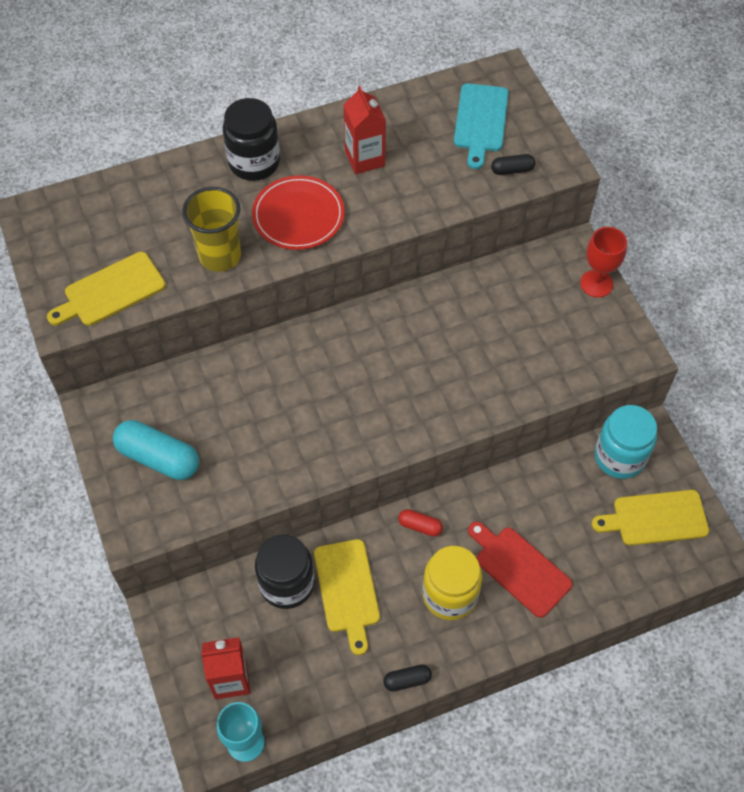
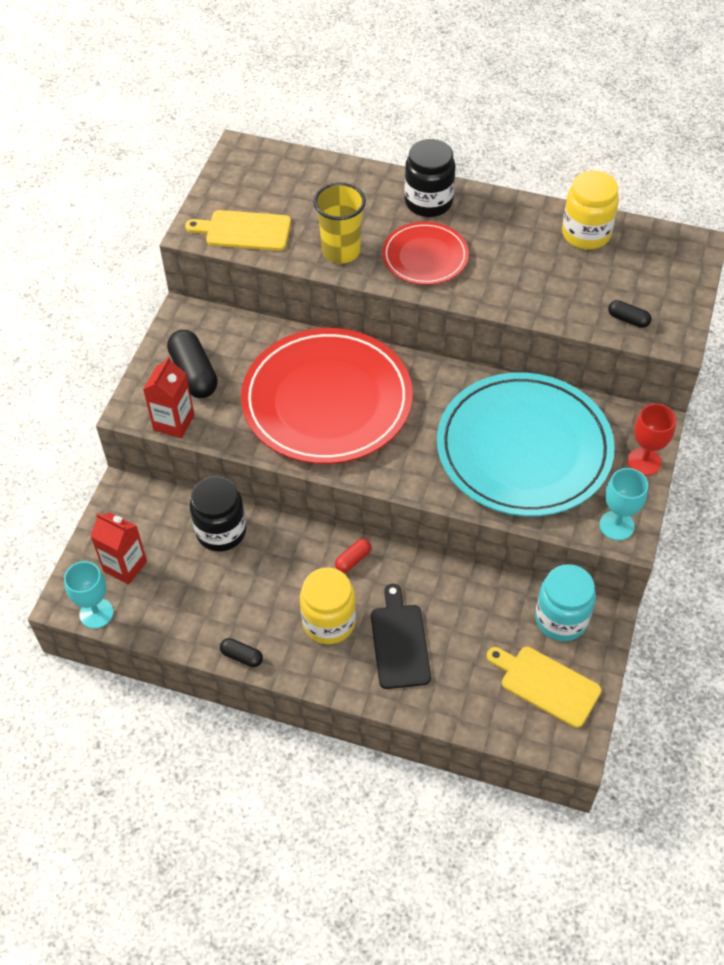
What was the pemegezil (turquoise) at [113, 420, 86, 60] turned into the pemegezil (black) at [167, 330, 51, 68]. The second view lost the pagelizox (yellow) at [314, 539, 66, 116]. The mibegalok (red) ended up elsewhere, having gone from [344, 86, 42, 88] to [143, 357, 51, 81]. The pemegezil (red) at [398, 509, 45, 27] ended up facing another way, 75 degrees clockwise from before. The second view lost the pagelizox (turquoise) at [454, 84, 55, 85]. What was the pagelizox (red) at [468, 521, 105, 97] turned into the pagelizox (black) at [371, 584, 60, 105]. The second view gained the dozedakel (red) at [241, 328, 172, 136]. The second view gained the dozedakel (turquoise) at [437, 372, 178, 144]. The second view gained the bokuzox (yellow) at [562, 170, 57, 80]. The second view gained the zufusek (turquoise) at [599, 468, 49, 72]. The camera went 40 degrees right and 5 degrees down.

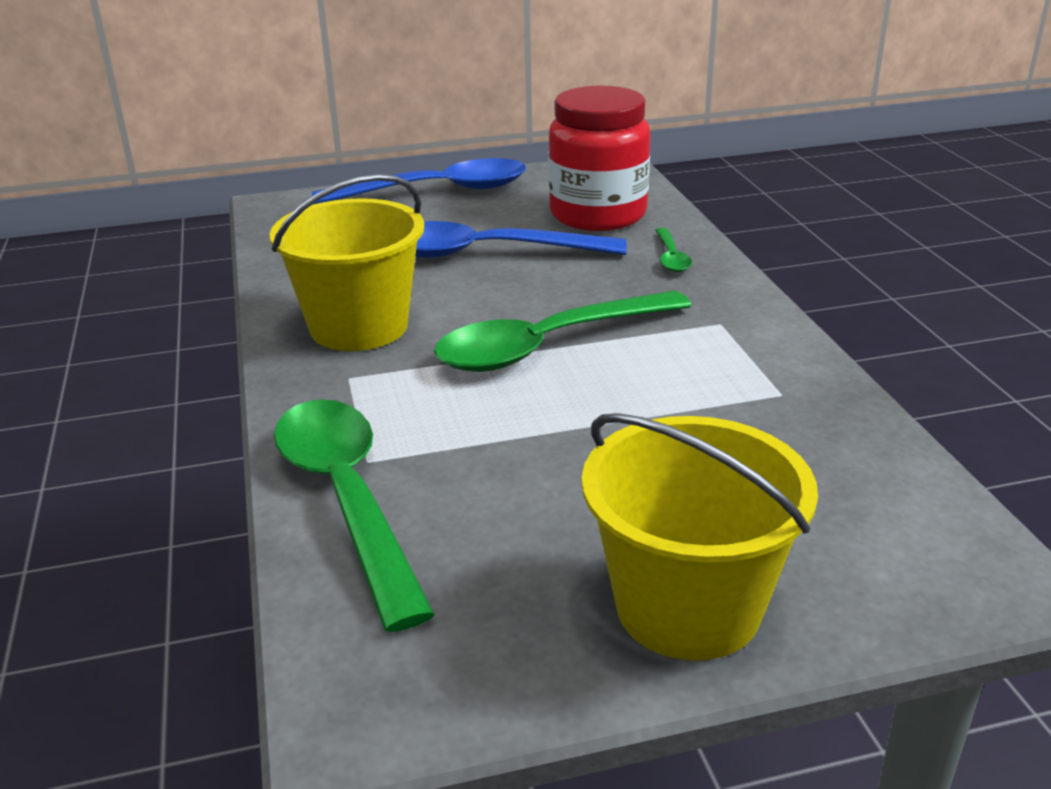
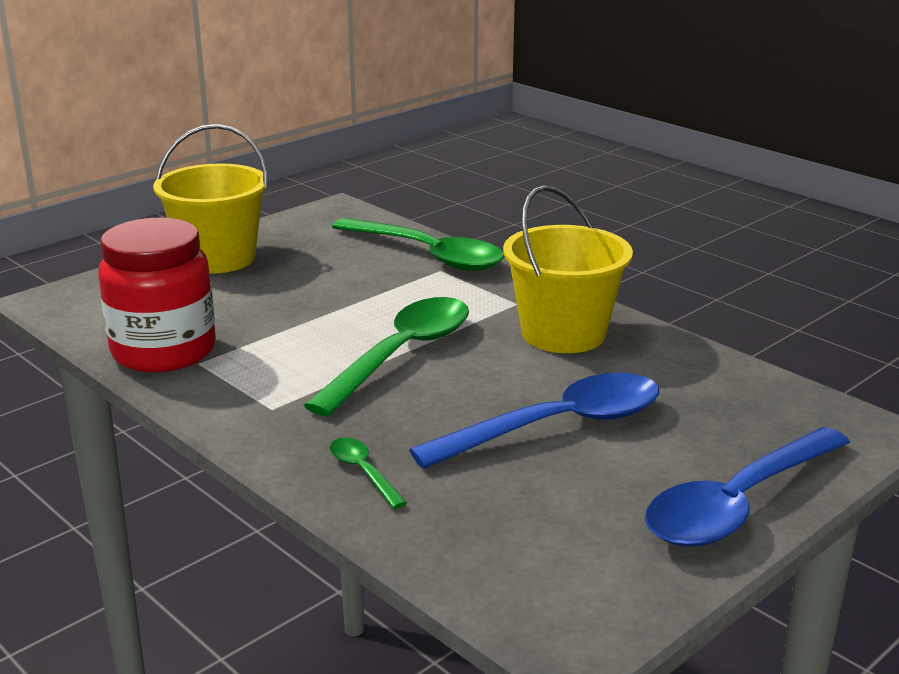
The bokuzox (red) ended up elsewhere, having gone from [548, 86, 102, 145] to [98, 218, 118, 154]. The camera went 150 degrees right and 5 degrees down.

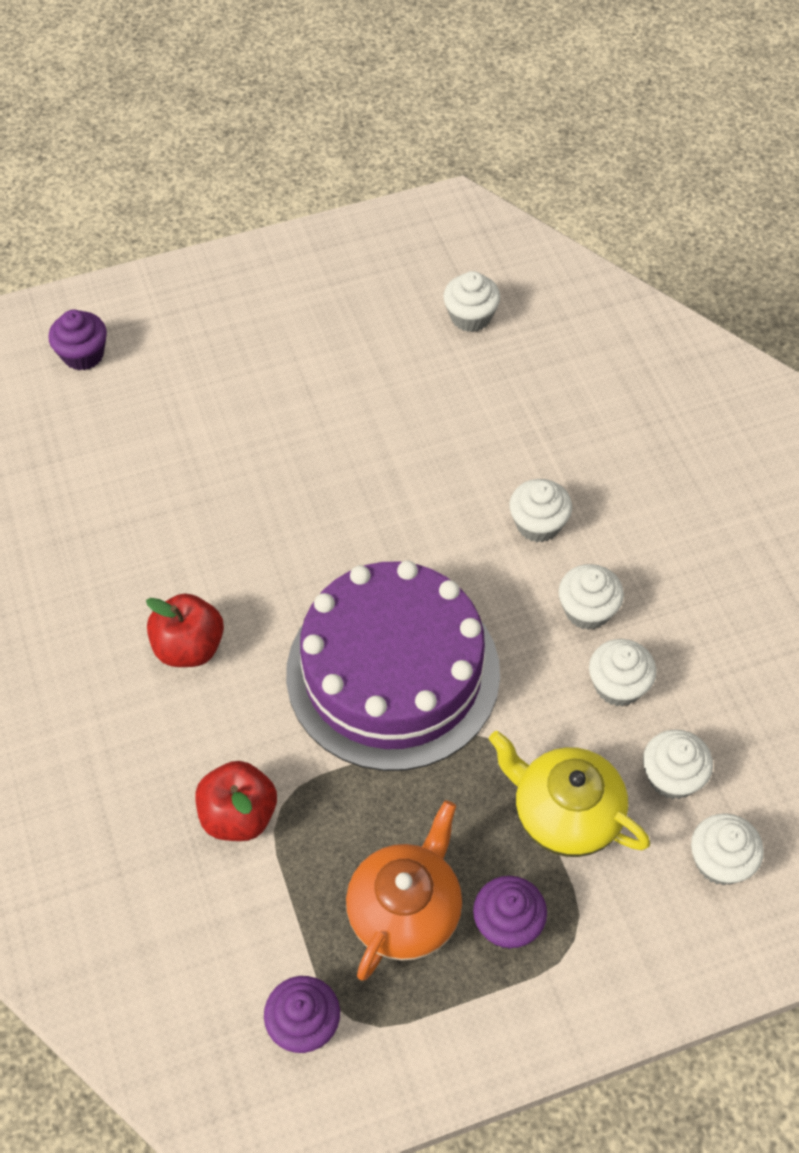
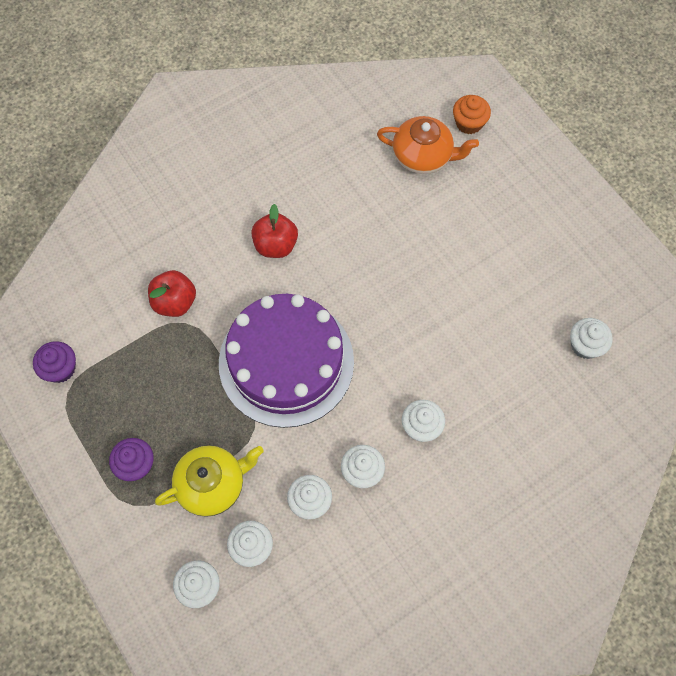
What was the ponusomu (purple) at [48, 309, 59, 61] turned into the ponusomu (orange) at [453, 95, 38, 39]. The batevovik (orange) ended up elsewhere, having gone from [346, 800, 116, 181] to [377, 116, 102, 58]. The batevovik (yellow) at [489, 731, 161, 126] ended up facing another way, 45 degrees clockwise from before. The camera went 75 degrees right and 10 degrees up.

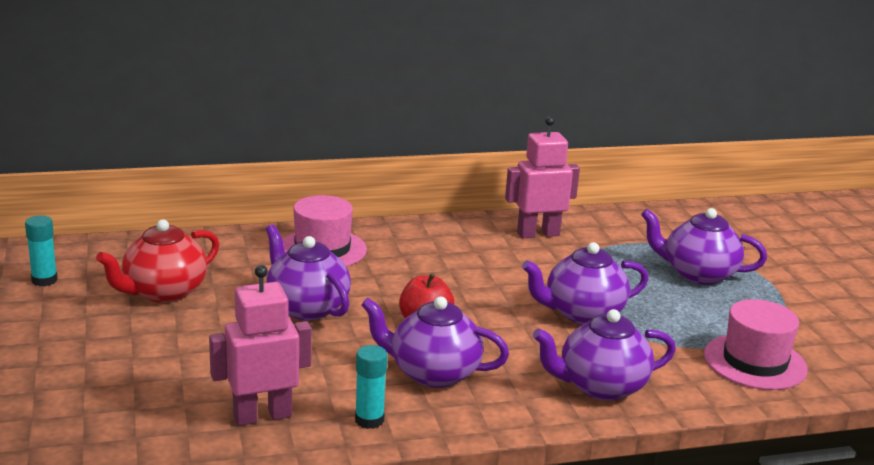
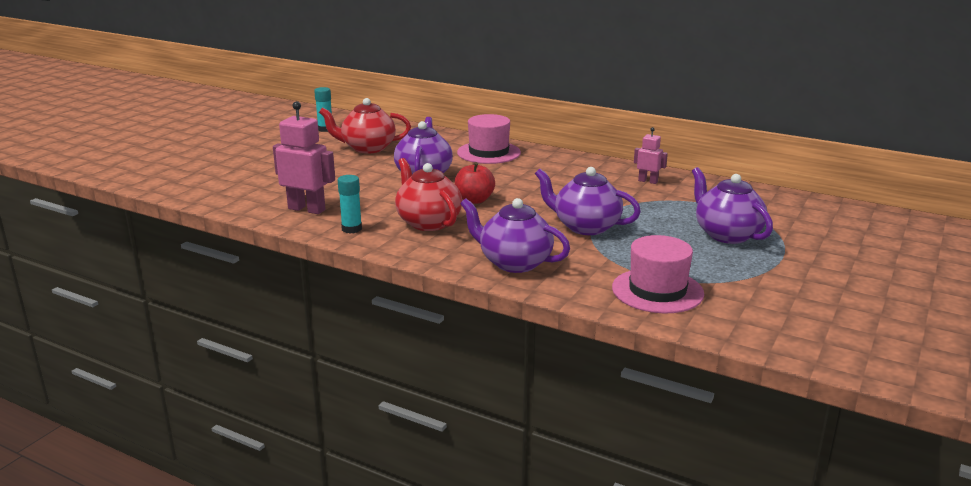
What was the batevovik (purple) at [361, 297, 148, 91] turned into the batevovik (red) at [395, 158, 67, 73]. The size of the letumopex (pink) at [505, 116, 75, 122] changed by a factor of 0.55. The camera went 45 degrees right and 0 degrees up.

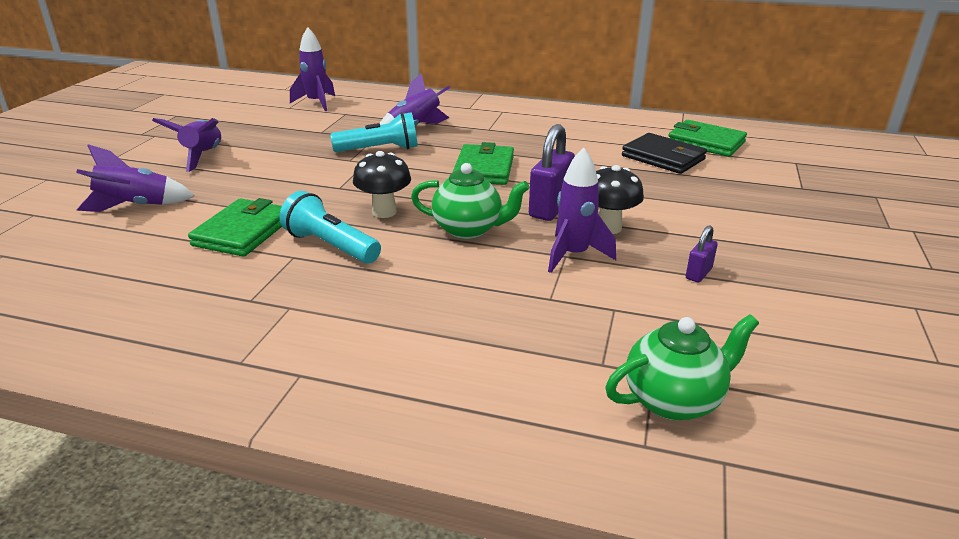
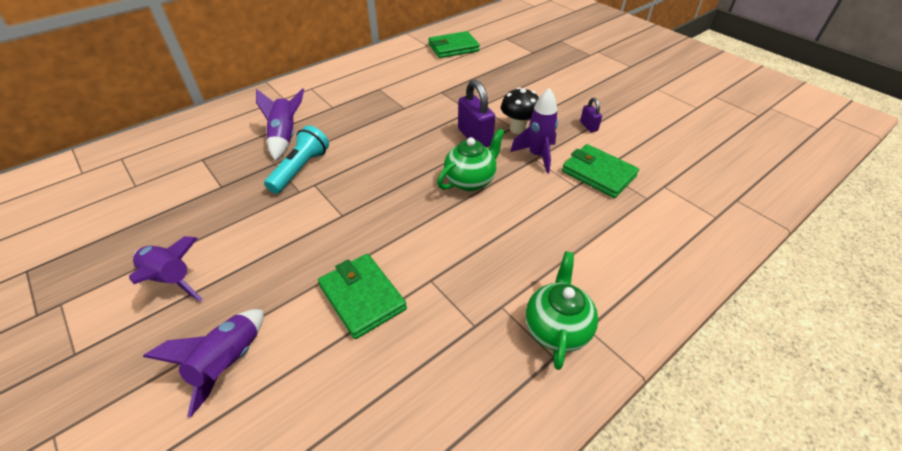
The second view lost the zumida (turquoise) at [279, 191, 102, 73]. The second view lost the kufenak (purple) at [290, 27, 45, 84]. The second view lost the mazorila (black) at [353, 151, 58, 67]. The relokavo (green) ended up elsewhere, having gone from [453, 142, 61, 43] to [562, 144, 77, 54]. The batevovik (green) ended up elsewhere, having gone from [605, 314, 154, 107] to [526, 251, 72, 119]. The second view lost the relokavo (black) at [622, 133, 85, 41]. The camera went 55 degrees left and 15 degrees up.

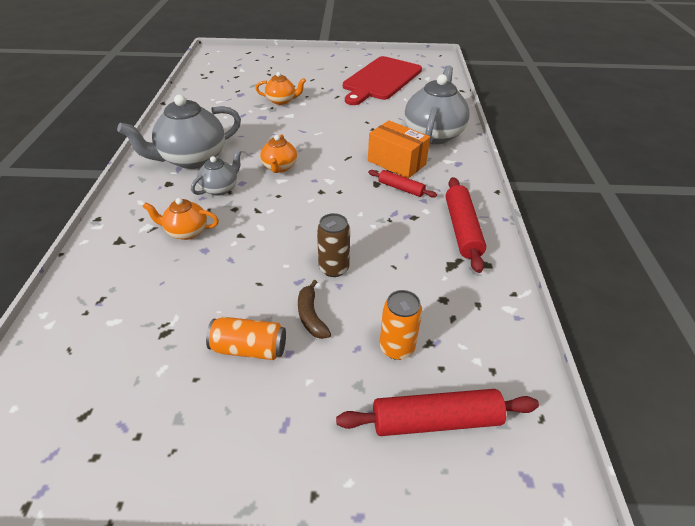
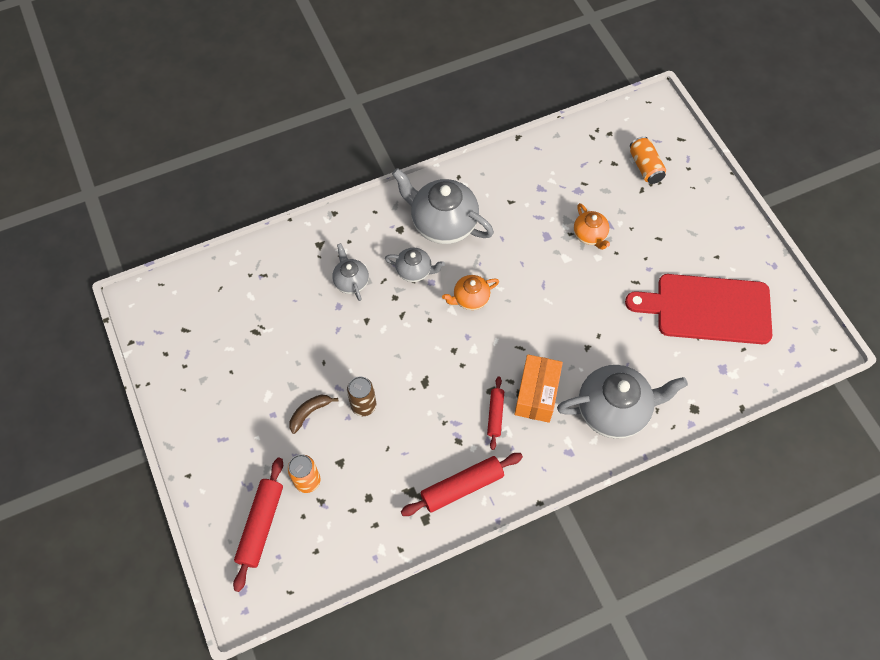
What was the batevovik (orange) at [143, 198, 76, 42] turned into the batevovik (grey) at [332, 244, 37, 57]. The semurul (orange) ended up elsewhere, having gone from [206, 317, 80, 43] to [630, 136, 36, 48]. The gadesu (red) at [336, 389, 203, 47] ended up facing another way, 45 degrees clockwise from before. The camera went 65 degrees right and 20 degrees up.

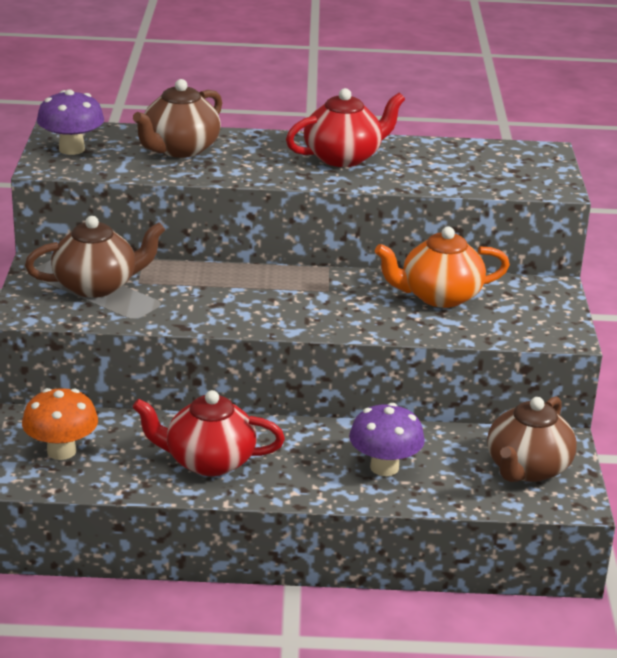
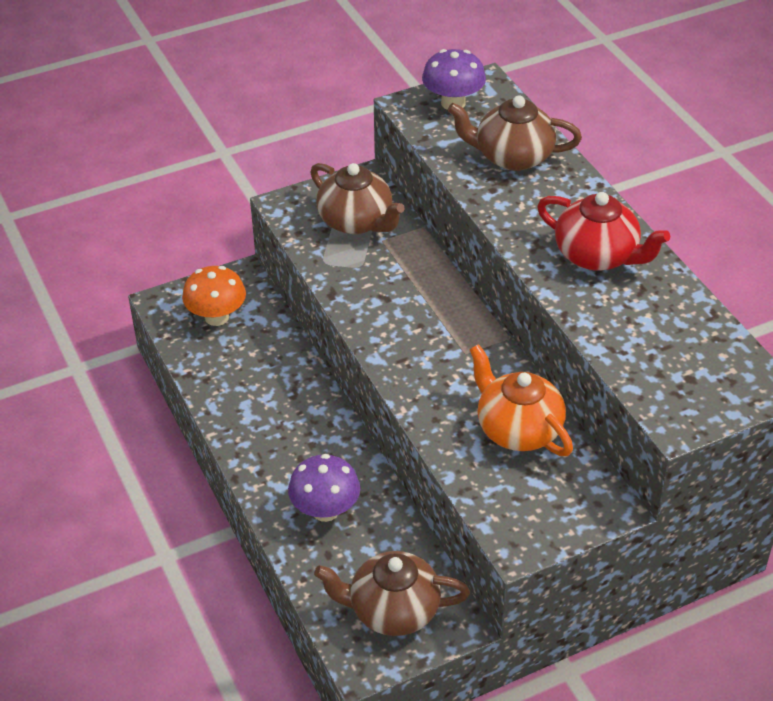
The second view lost the batevovik (red) at [132, 390, 153, 86]. The camera went 65 degrees right and 15 degrees up.

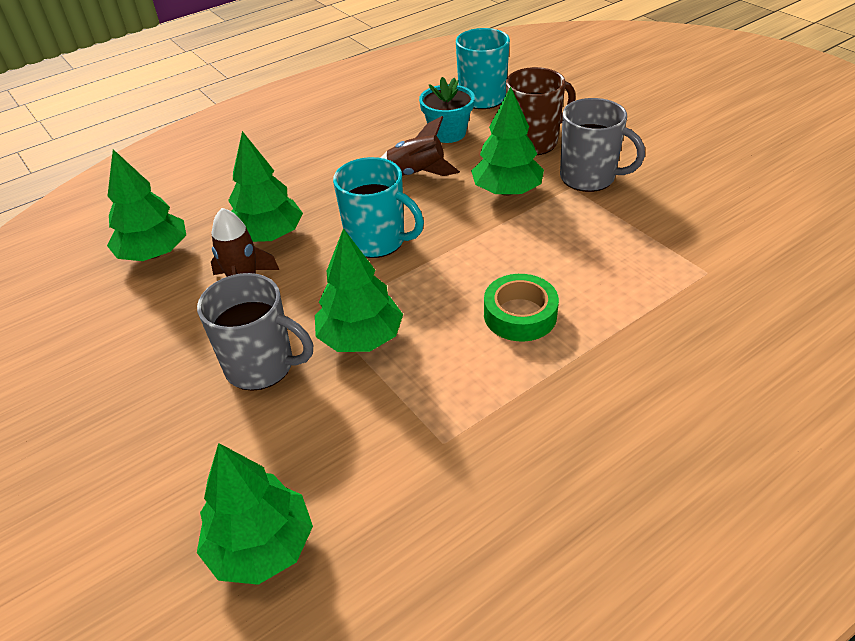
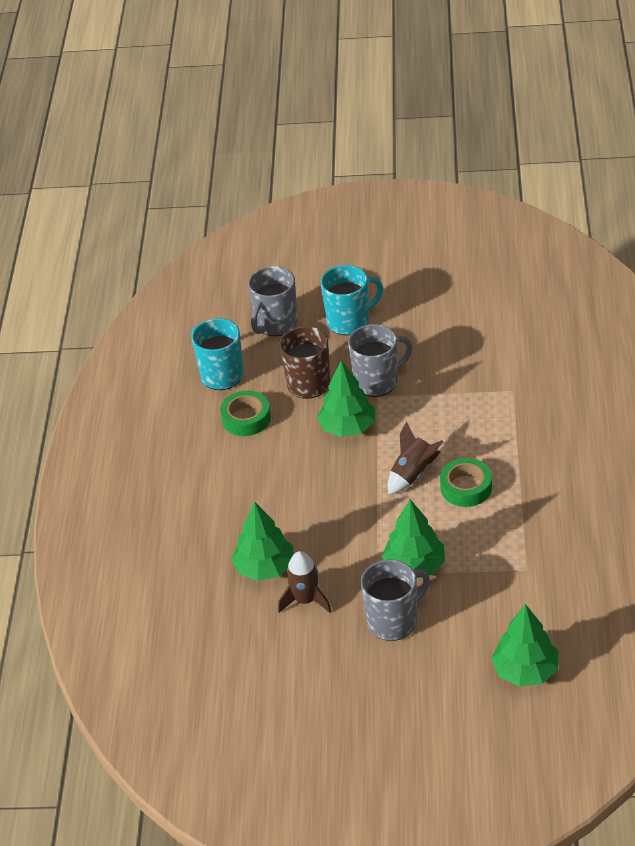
The second view lost the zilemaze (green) at [107, 149, 79, 112]. The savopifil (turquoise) ended up elsewhere, having gone from [333, 157, 91, 101] to [320, 265, 63, 70]. The kufenak (brown) ended up elsewhere, having gone from [380, 116, 80, 60] to [388, 421, 56, 73]. Where the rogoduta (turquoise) stood at [419, 77, 56, 66], the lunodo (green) came to stand at [220, 391, 51, 45]. The second view gained the savopifil (grey) at [248, 266, 50, 70]. The camera went 50 degrees left and 0 degrees up.

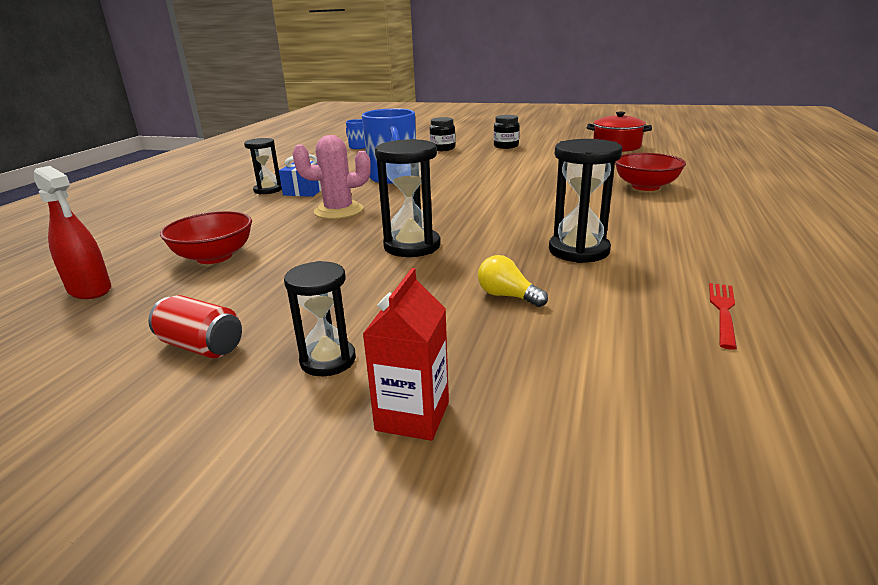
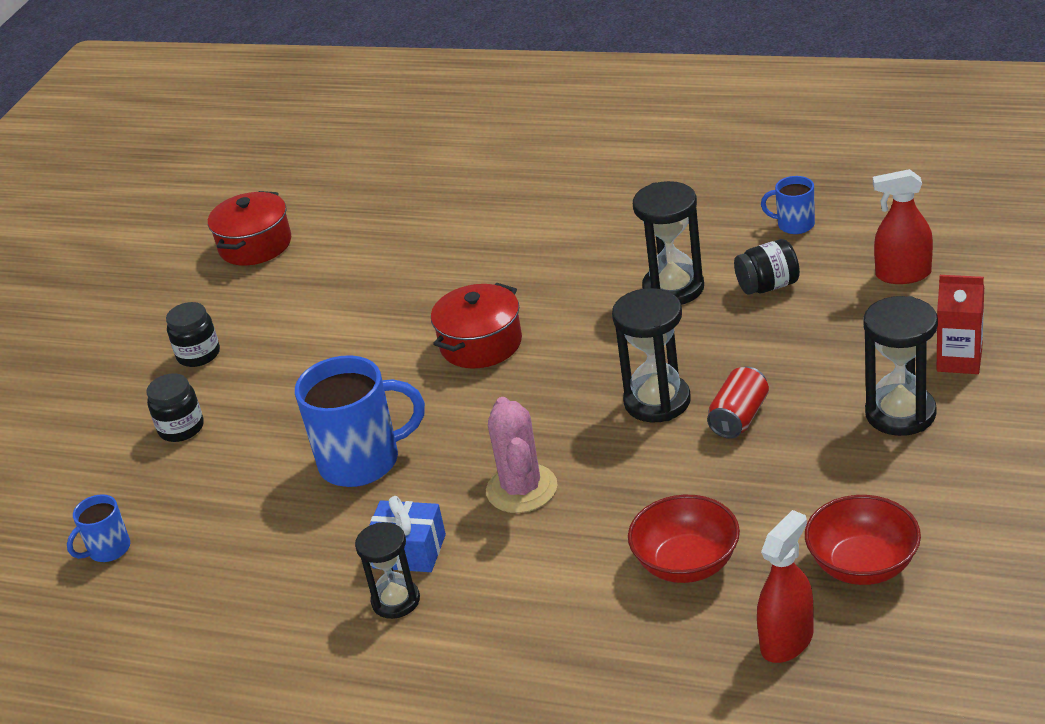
The semurul (red) ended up elsewhere, having gone from [148, 295, 94, 63] to [707, 367, 62, 72]. The size of the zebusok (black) at [284, 261, 72, 115] changed by a factor of 1.51. The second view lost the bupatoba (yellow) at [478, 255, 70, 52]. The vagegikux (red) ended up elsewhere, having gone from [615, 153, 71, 38] to [805, 495, 116, 90]. Where the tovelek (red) stood at [709, 283, 28, 66], the savopifil (blue) came to stand at [761, 176, 54, 58]. The second view gained the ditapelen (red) at [431, 283, 91, 85]. The second view gained the bokuzox (black) at [734, 239, 66, 56]. The second view gained the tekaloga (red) at [873, 169, 60, 115]. The camera went 85 degrees left and 10 degrees up.

